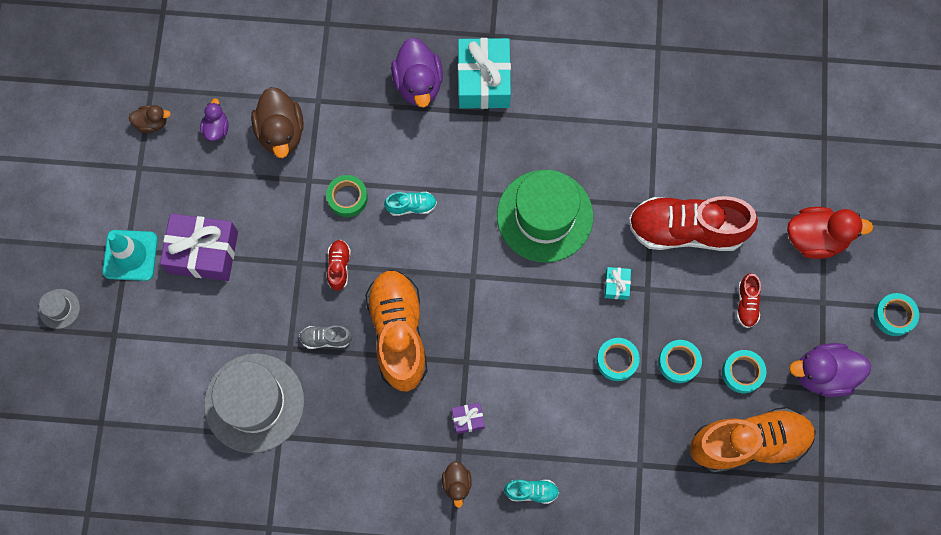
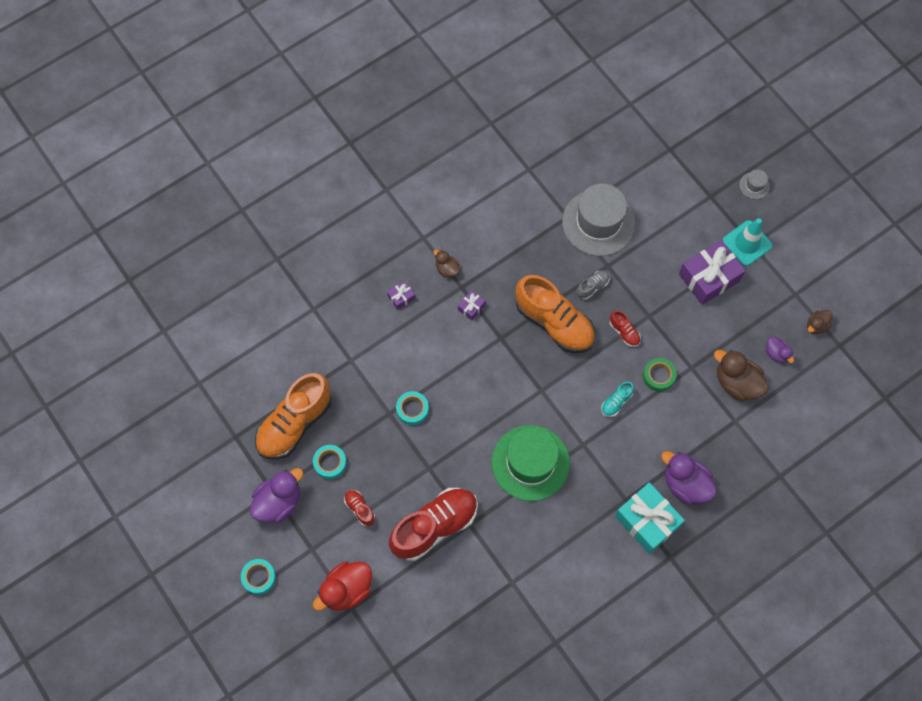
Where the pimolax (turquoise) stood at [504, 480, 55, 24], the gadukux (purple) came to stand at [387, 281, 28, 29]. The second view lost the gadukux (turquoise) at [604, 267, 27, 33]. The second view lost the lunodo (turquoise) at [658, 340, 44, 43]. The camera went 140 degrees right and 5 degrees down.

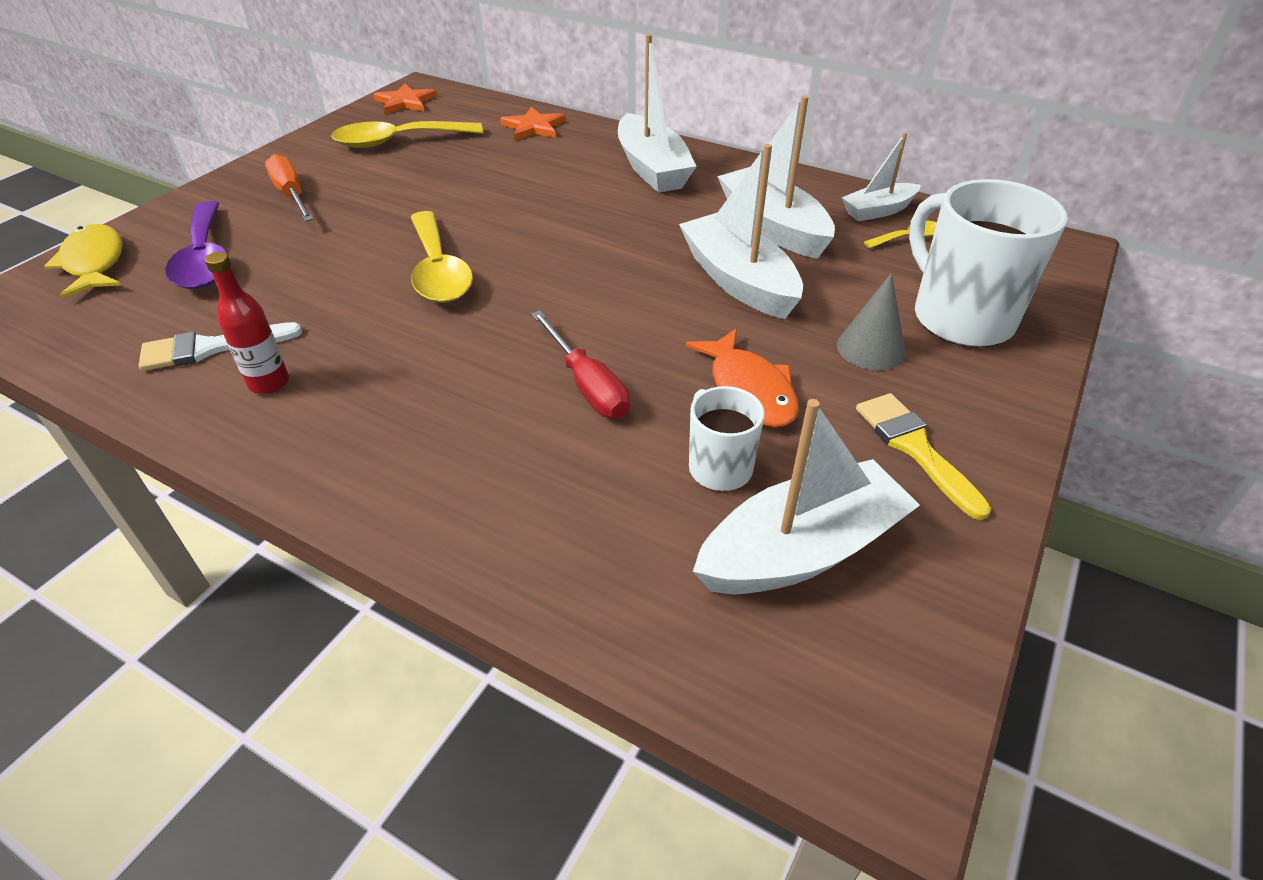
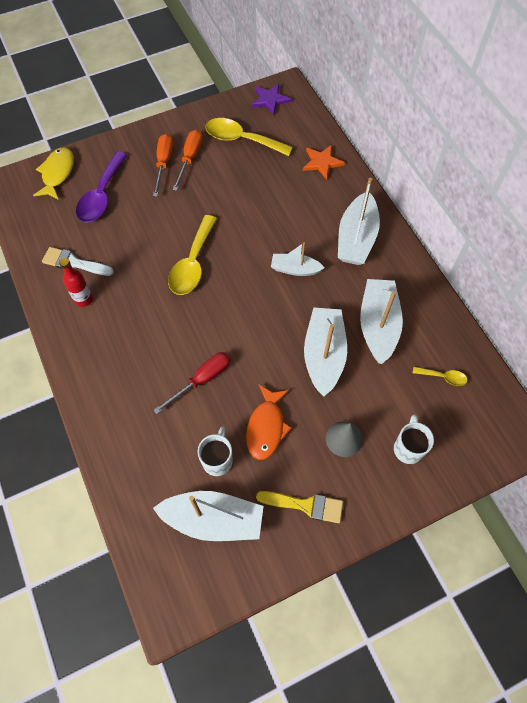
What was the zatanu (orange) at [373, 83, 64, 31] turned into the zatanu (purple) at [252, 83, 39, 32]. The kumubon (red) at [531, 310, 99, 108] ended up facing another way, 135 degrees counterclockwise from before. The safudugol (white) ended up elsewhere, having gone from [842, 132, 79, 89] to [271, 242, 54, 34]. The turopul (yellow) at [856, 393, 135, 127] ended up facing another way, 90 degrees clockwise from before. The size of the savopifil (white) at [909, 179, 159, 168] changed by a factor of 0.53. The second view gained the kumubon (orange) at [173, 129, 29, 62]. The camera went 35 degrees right and 20 degrees up.

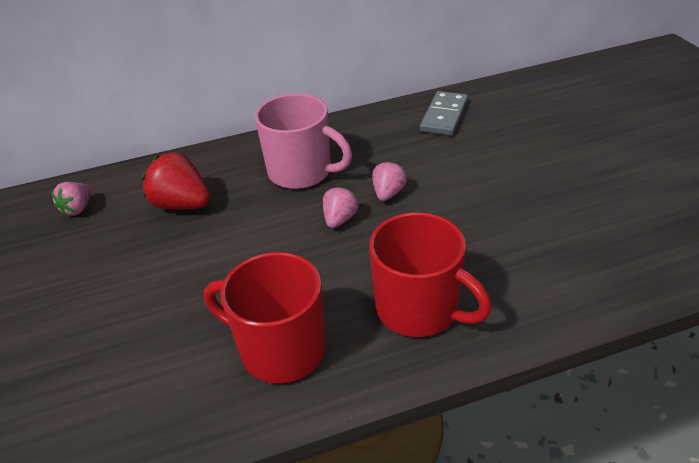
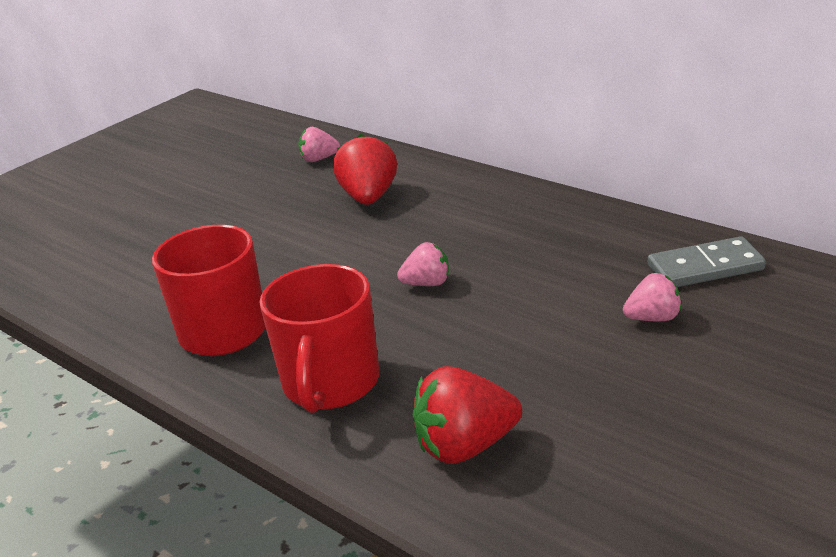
The second view lost the savopifil (pink) at [255, 94, 97, 95]. The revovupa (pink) ended up elsewhere, having gone from [372, 161, 35, 40] to [623, 273, 59, 48]. The second view gained the revovupa (red) at [413, 366, 109, 98]. The camera went 60 degrees right and 10 degrees down.

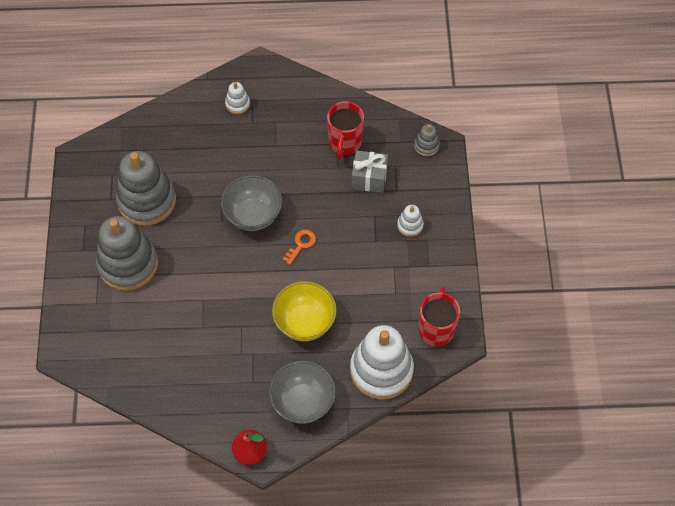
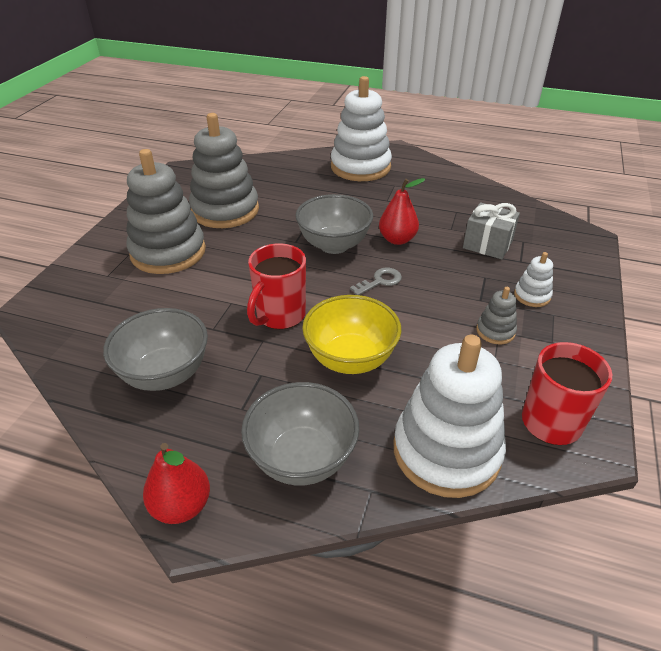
The size of the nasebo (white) at [225, 82, 25, 32] changed by a factor of 2.27. What was the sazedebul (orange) at [282, 229, 34, 36] turned into the sazedebul (grey) at [350, 268, 52, 27]. The savopifil (red) ended up elsewhere, having gone from [327, 101, 37, 58] to [247, 243, 59, 87]. The nasebo (grey) ended up elsewhere, having gone from [414, 124, 26, 32] to [476, 287, 41, 57]. The second view gained the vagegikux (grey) at [103, 308, 105, 83]. The second view gained the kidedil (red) at [379, 178, 46, 67]. The camera went 20 degrees right and 20 degrees down.

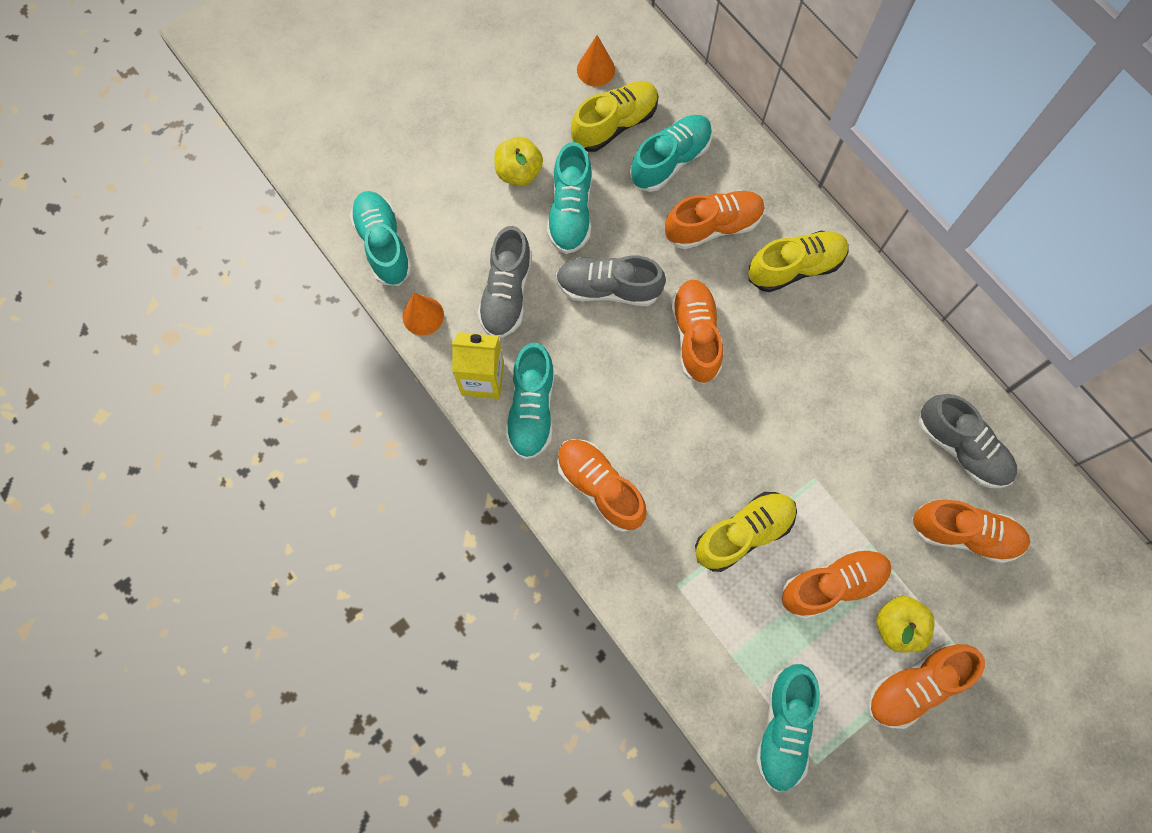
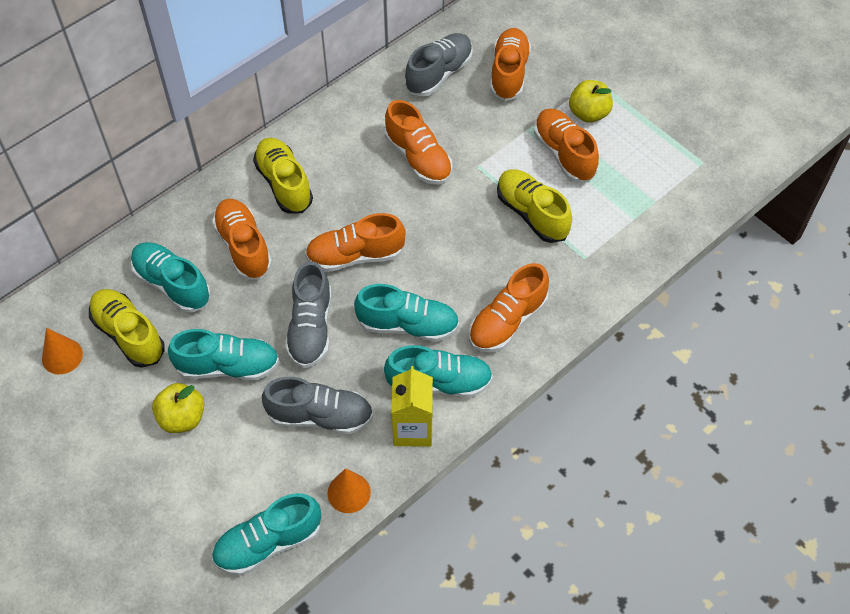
The pimolax (turquoise) ended up elsewhere, having gone from [756, 664, 64, 128] to [354, 284, 105, 58]. The pimolax (orange) ended up elsewhere, having gone from [867, 644, 118, 85] to [385, 100, 67, 85]. The camera went 95 degrees left and 15 degrees down.

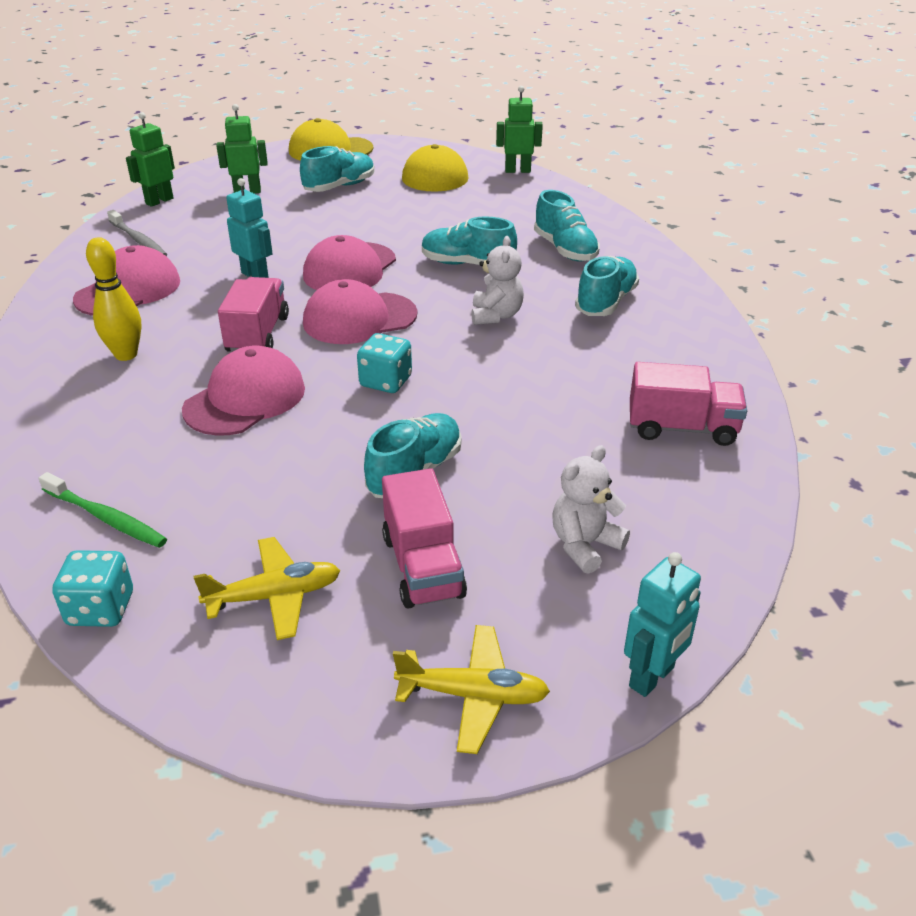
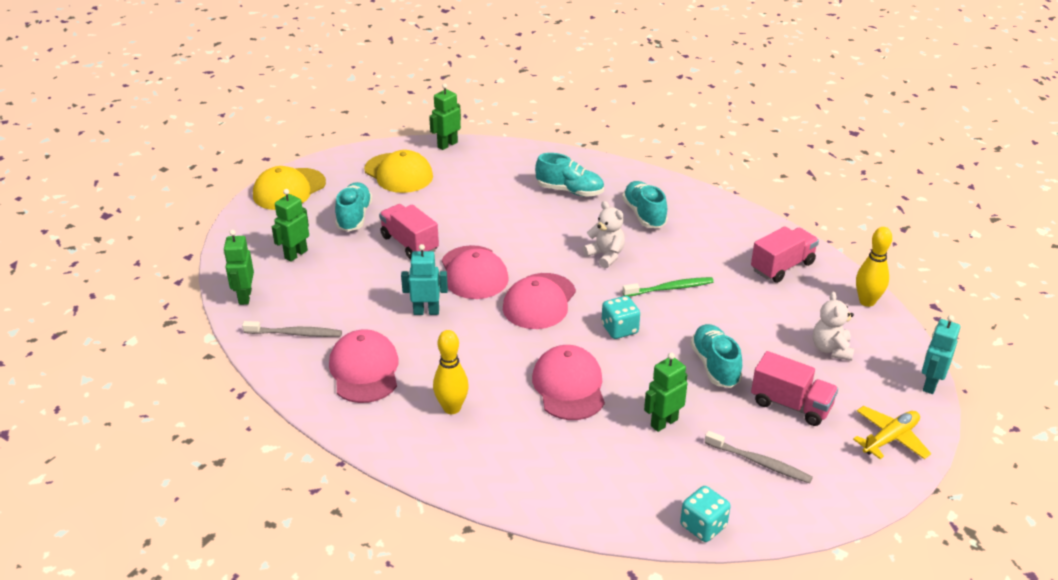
The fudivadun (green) ended up elsewhere, having gone from [39, 472, 128, 76] to [623, 277, 91, 19]. Where the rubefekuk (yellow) stood at [193, 537, 147, 103], the fudivadun (grey) came to stand at [705, 431, 108, 52]. The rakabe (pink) ended up elsewhere, having gone from [218, 277, 71, 75] to [379, 204, 60, 56]. The second view lost the pimolax (turquoise) at [422, 216, 95, 49]. The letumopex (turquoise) at [624, 552, 77, 145] ended up facing another way, 150 degrees counterclockwise from before. The second view gained the letumopex (green) at [644, 353, 43, 79]. The second view gained the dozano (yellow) at [856, 227, 36, 80]. The camera went 45 degrees left and 0 degrees up.

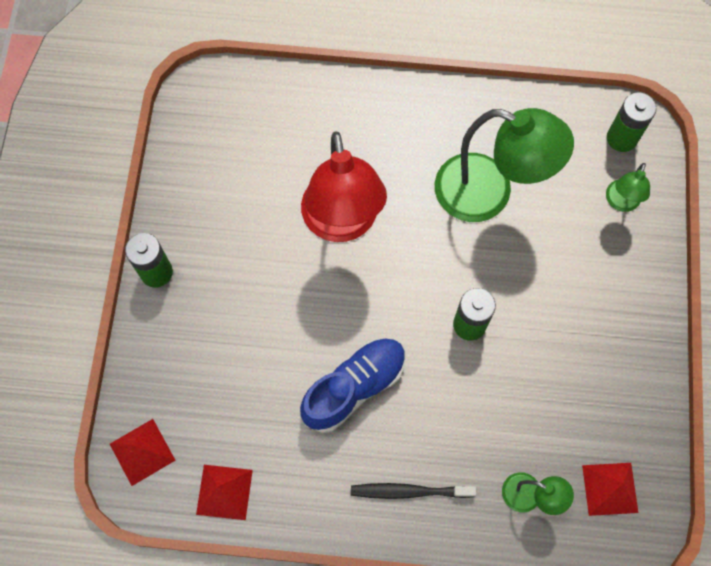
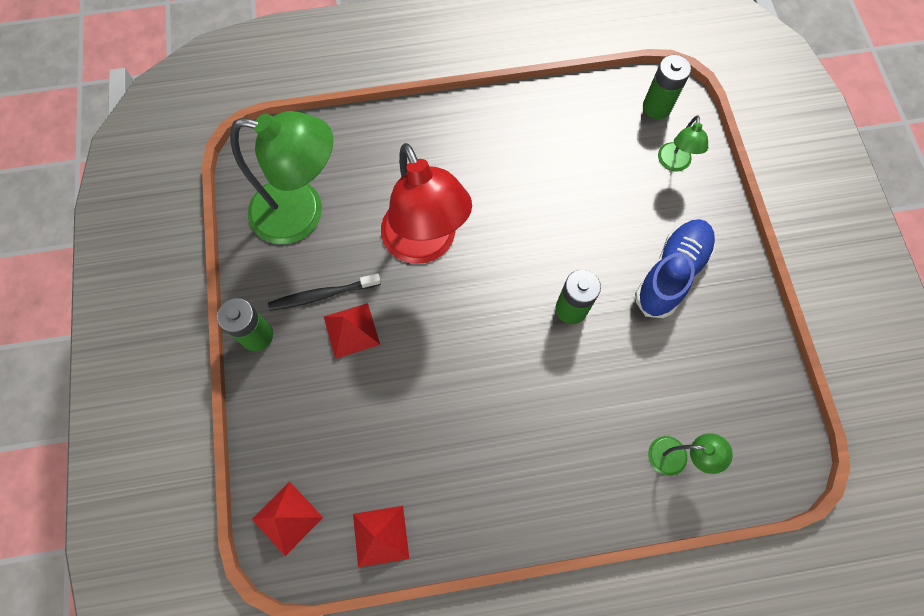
The pimolax (blue) ended up elsewhere, having gone from [300, 338, 106, 95] to [635, 219, 80, 99]. The fudivadun (black) ended up elsewhere, having gone from [351, 483, 125, 16] to [268, 273, 113, 38]. The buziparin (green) ended up elsewhere, having gone from [435, 108, 139, 114] to [230, 111, 103, 133]. The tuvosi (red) ended up elsewhere, having gone from [582, 463, 57, 53] to [324, 303, 56, 56]. The camera went 15 degrees left and 0 degrees up.

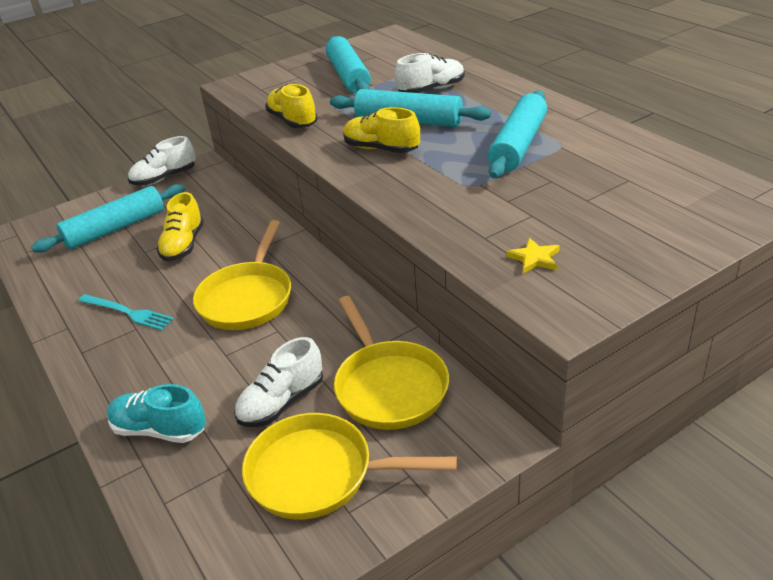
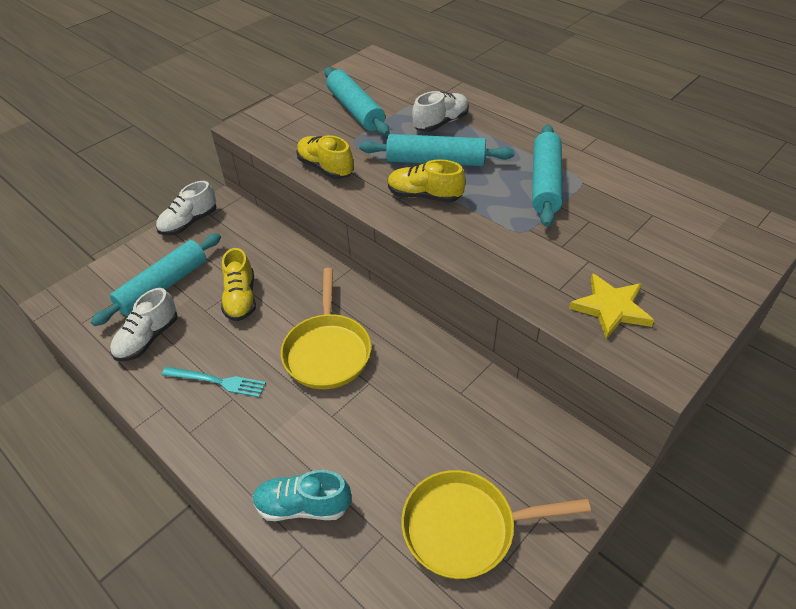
The pimolax (white) ended up elsewhere, having gone from [234, 337, 89, 90] to [110, 288, 68, 73]. The second view lost the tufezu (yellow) at [334, 296, 115, 134]. The size of the zatanu (yellow) at [506, 238, 54, 36] changed by a factor of 1.73. The camera went 15 degrees left and 10 degrees up.

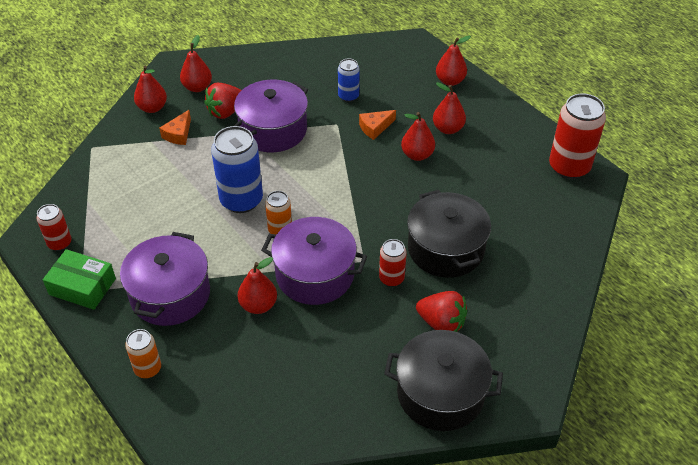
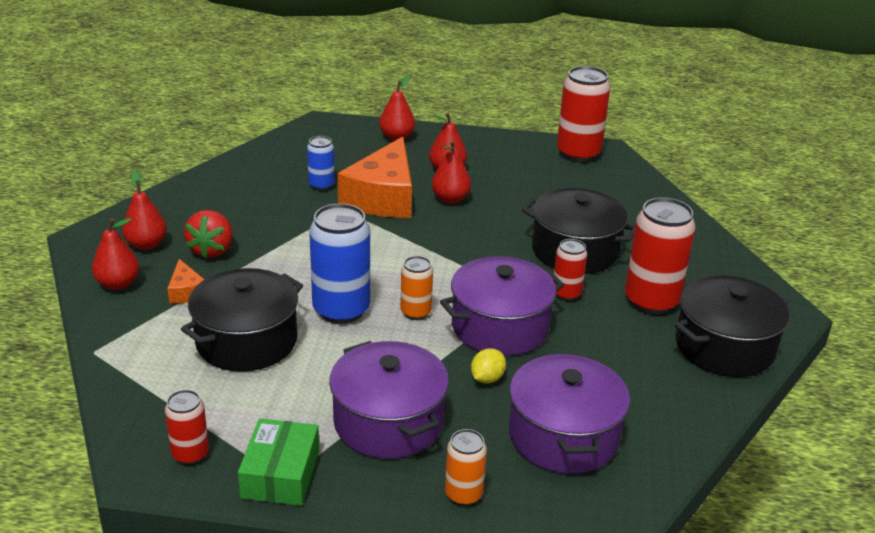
The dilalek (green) at [43, 249, 73, 61] ended up facing another way, 60 degrees counterclockwise from before. The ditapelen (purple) ended up elsewhere, having gone from [234, 80, 74, 72] to [509, 353, 121, 121]. Where the kidedil (red) stood at [238, 257, 39, 57], the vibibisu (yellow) came to stand at [471, 348, 35, 36]. The size of the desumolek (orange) at [359, 110, 37, 30] changed by a factor of 2.26. Where the revovupa (red) stood at [416, 291, 51, 41], the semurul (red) came to stand at [625, 197, 71, 117]. The second view gained the ditapelen (black) at [181, 268, 122, 104]. The camera went 45 degrees left and 15 degrees down.

